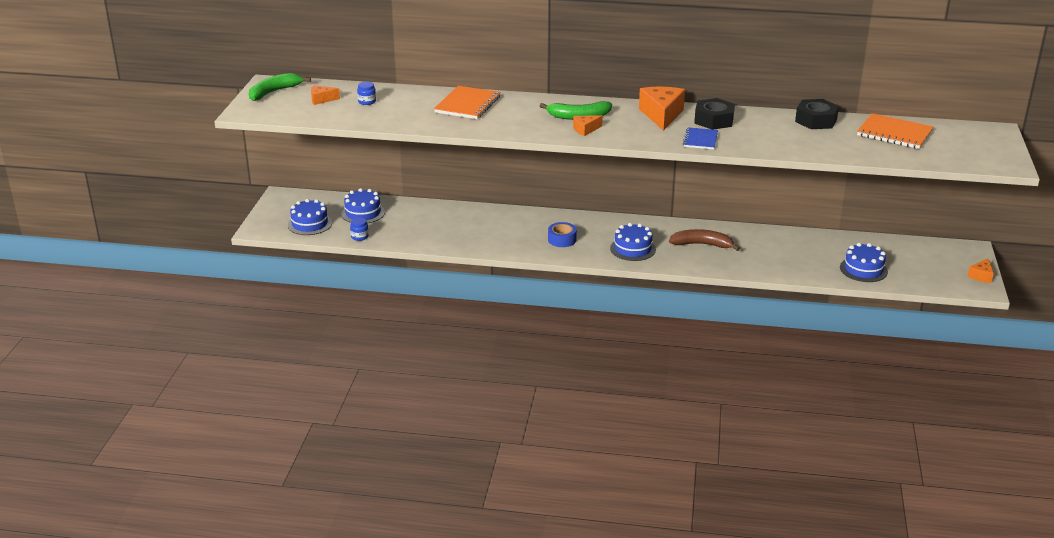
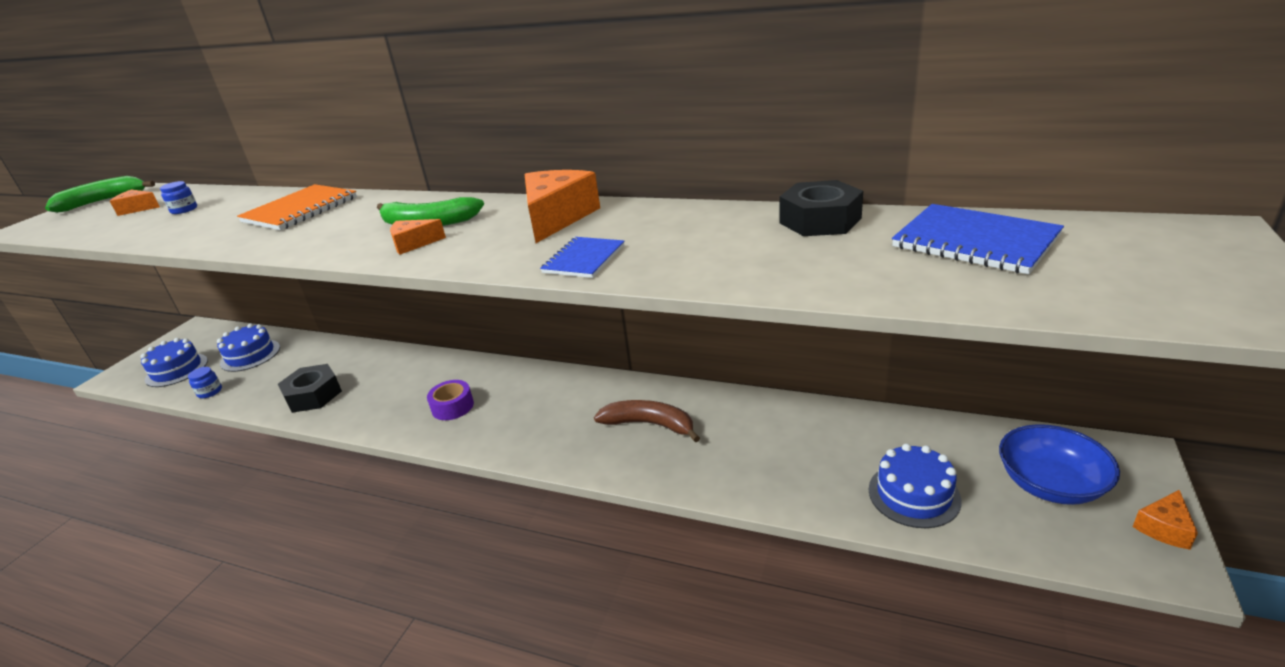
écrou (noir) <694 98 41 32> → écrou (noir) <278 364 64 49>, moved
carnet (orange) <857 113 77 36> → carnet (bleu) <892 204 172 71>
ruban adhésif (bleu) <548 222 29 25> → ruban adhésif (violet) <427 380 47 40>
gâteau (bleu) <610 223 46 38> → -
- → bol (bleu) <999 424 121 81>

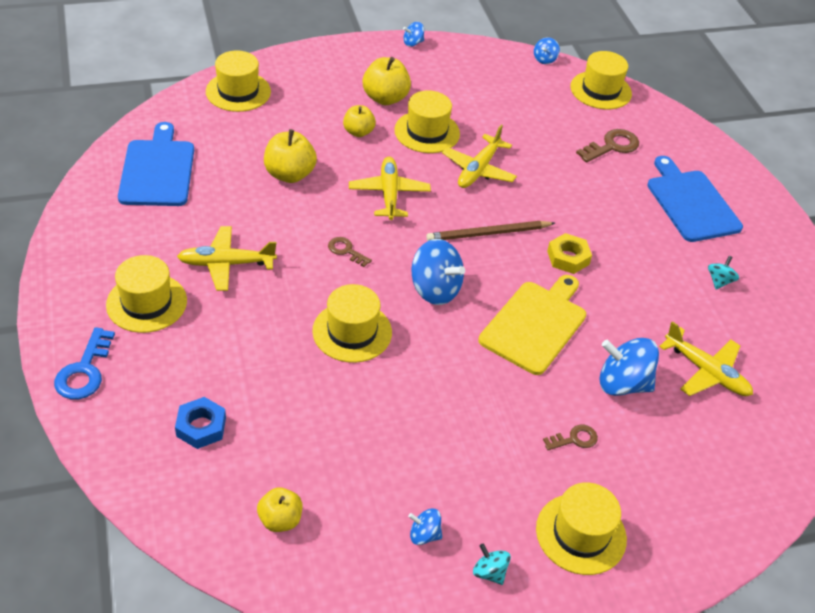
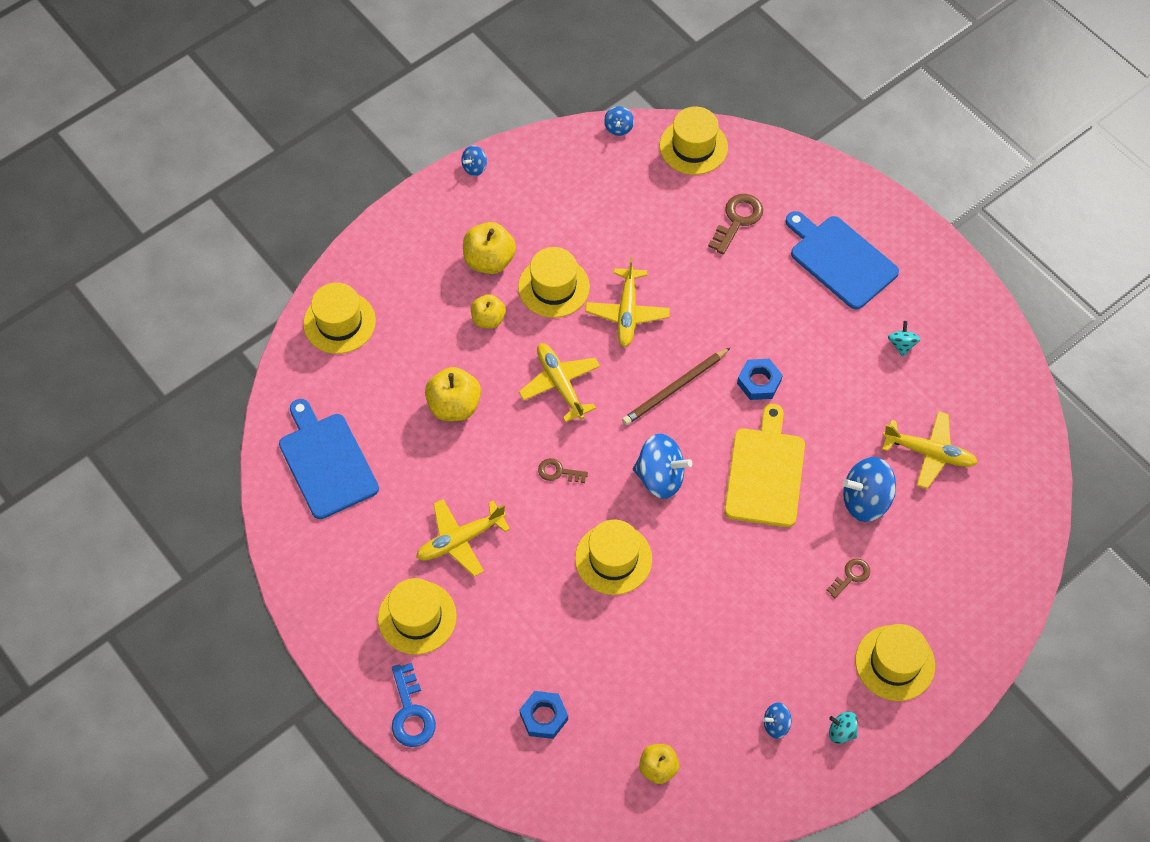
écrou (jaune) <547 233 45 41> → écrou (bleu) <737 359 46 41>

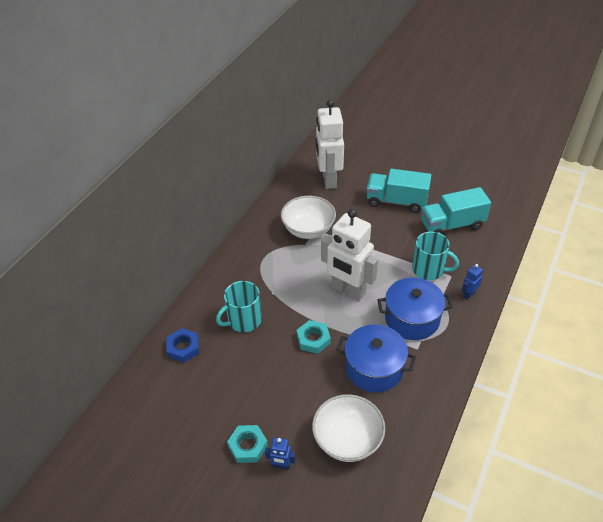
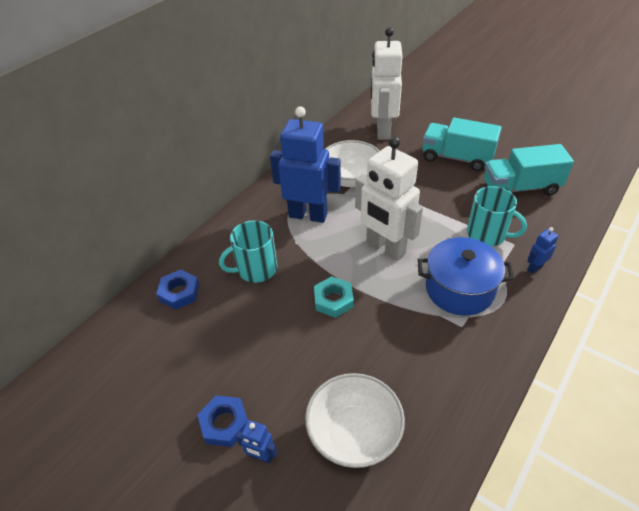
marmite (bleu) <336 325 80 67> → -
écrou (turquoise) <227 425 41 38> → écrou (bleu) <197 395 51 52>
- → robot (bleu) <270 106 71 117>

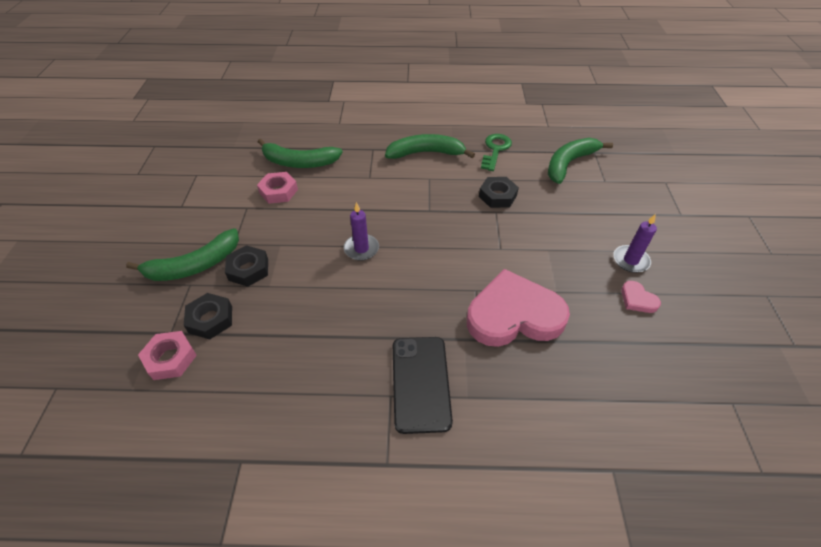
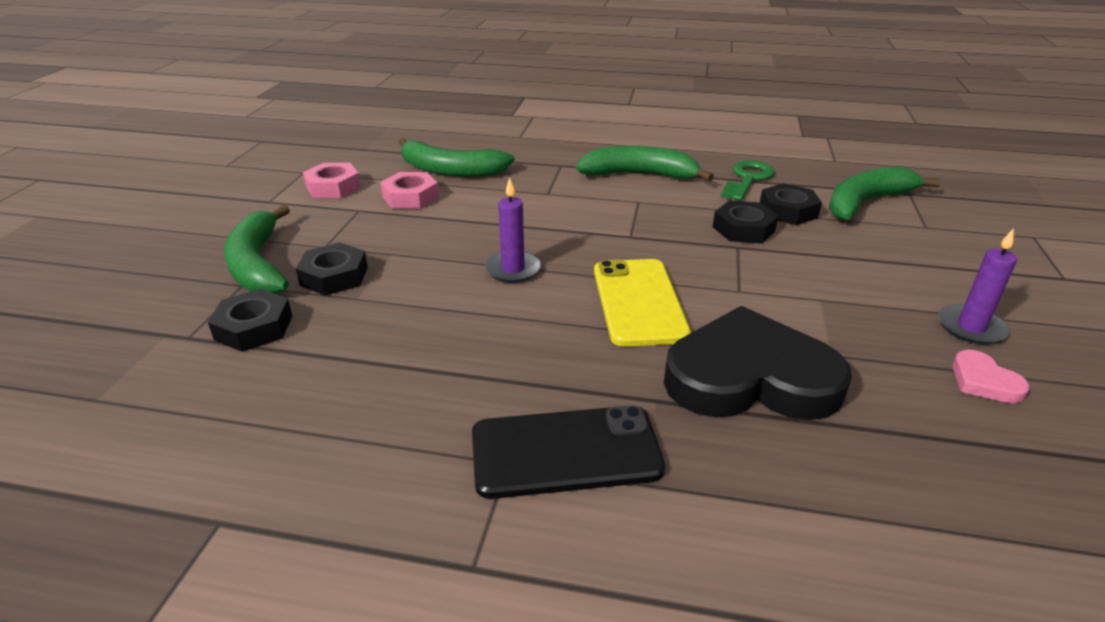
banane (vert) <126 228 113 53> → banane (vert) <224 205 66 89>, 90 degrees clockwise
cœur (rose) <467 269 103 78> → cœur (noir) <664 306 188 114>
écrou (rose) <138 331 59 49> → écrou (rose) <303 163 58 35>, moved
téléphone (noir) <393 337 60 97> → téléphone (noir) <472 405 193 94>, 75 degrees clockwise
- → écrou (noir) <760 183 62 42>
- → téléphone (jaune) <594 259 97 88>

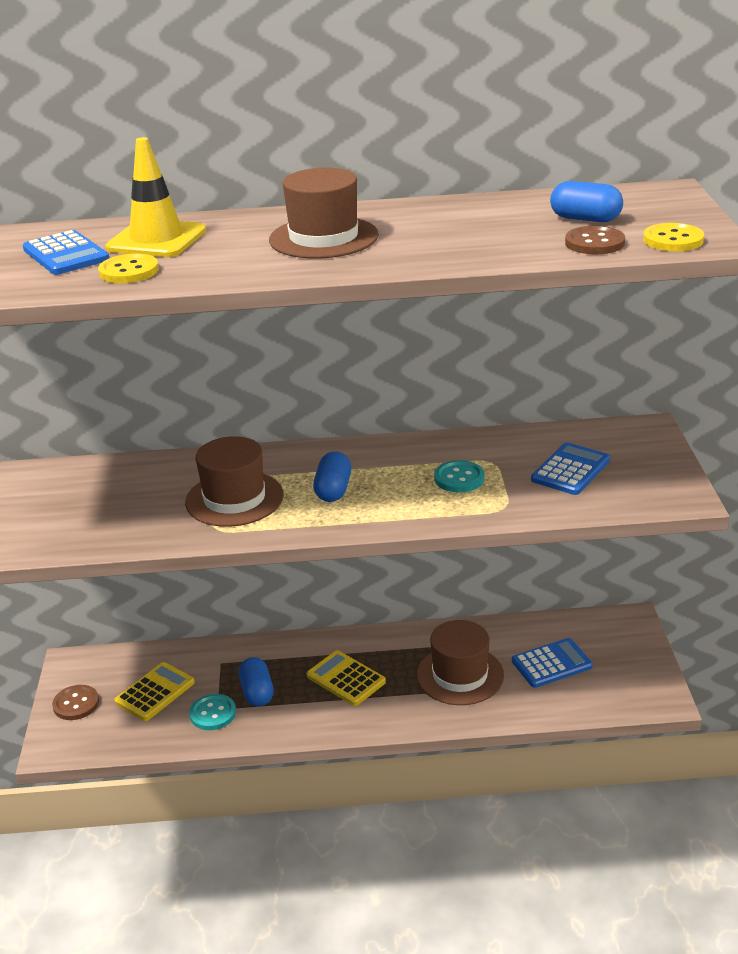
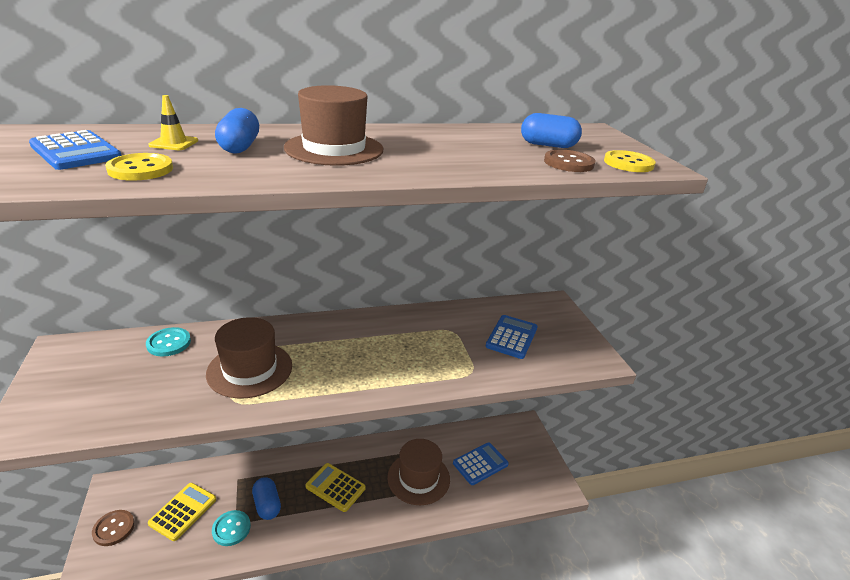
cône de chantier (jaune) <106 137 100 120> → cône de chantier (jaune) <149 95 49 55>, x0.48
gélule (bleu) <313 451 38 51> → gélule (bleu) <215 108 44 46>, moved
bouton (turquoise) <434 460 51 32> → bouton (turquoise) <146 327 45 29>, moved

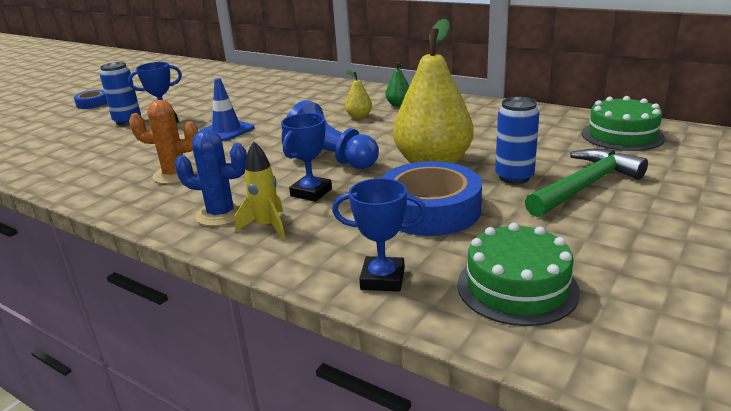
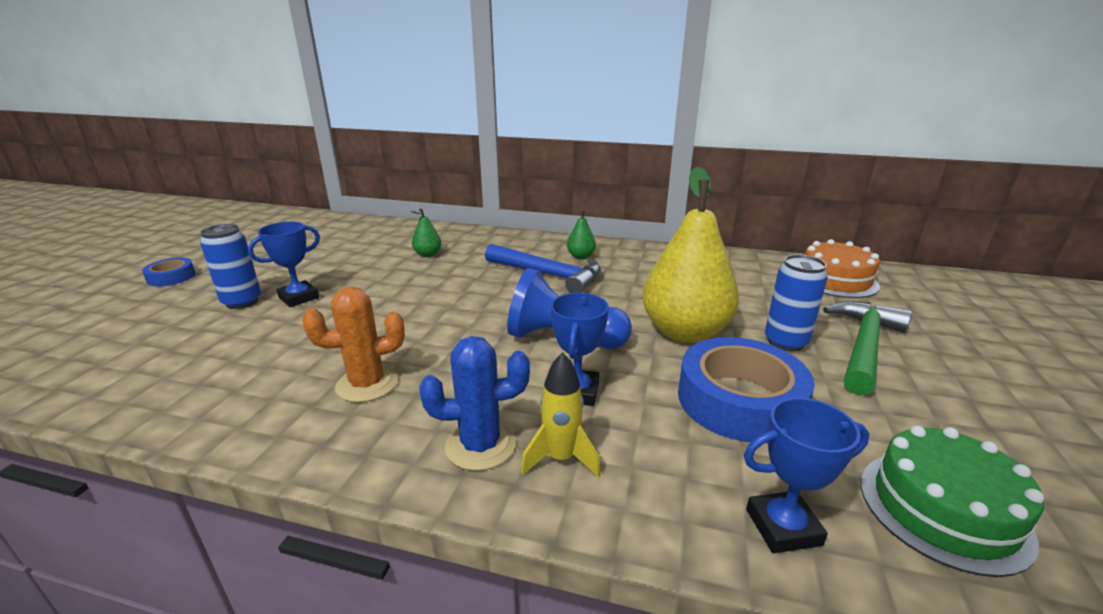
poire (jaune) <345 70 27 49> → marteau (bleu) <485 244 116 49>
cône de chantier (bleu) <199 78 55 63> → -
gâteau (vert) <582 96 83 55> → gâteau (orange) <805 239 75 59>
- → poire (vert) <410 208 31 49>

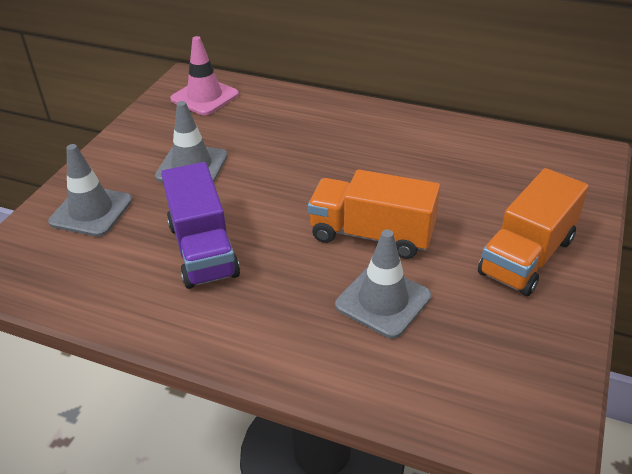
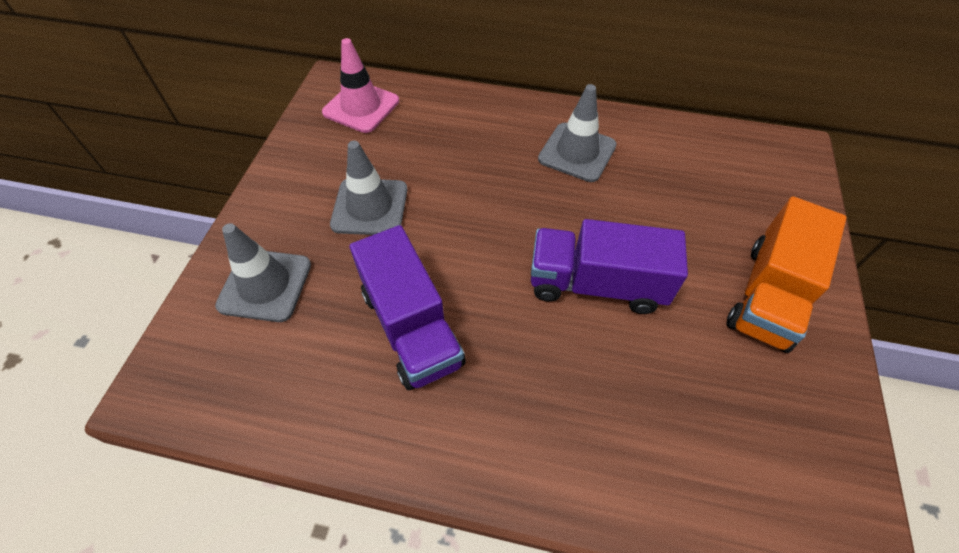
camion (orange) <308 169 132 90> → camion (violet) <531 219 157 95>
cône de chantier (gris) <335 230 96 109> → cône de chantier (gris) <538 84 79 98>, moved

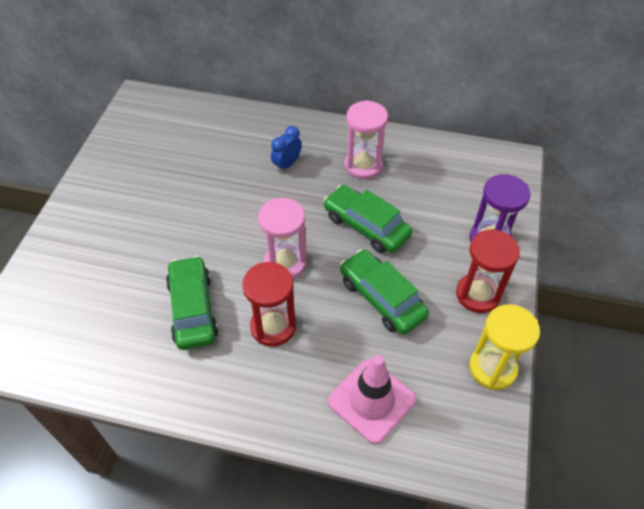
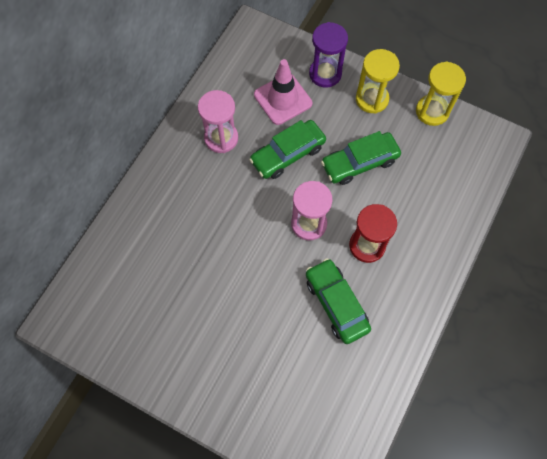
réveil (bleu) <271 126 31 47> → -
sablier (rouge) <456 229 64 84> → sablier (jaune) <356 49 44 65>
voiture (vert) <166 256 52 94> → voiture (vert) <306 258 65 86>, 60 degrees clockwise
cône de chantier (rose) <328 355 88 89> → cône de chantier (rose) <254 59 58 66>, moved

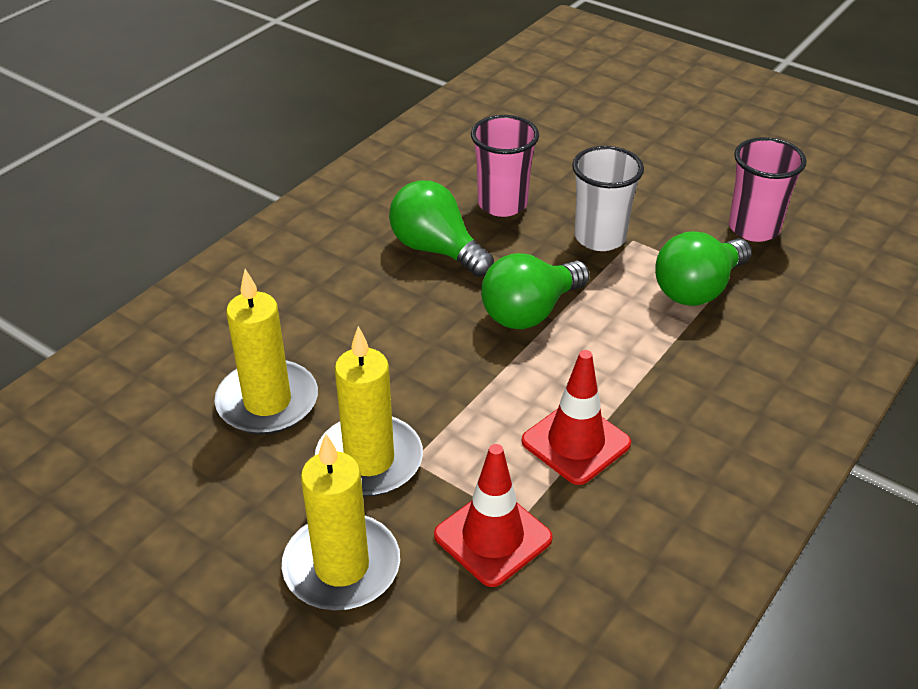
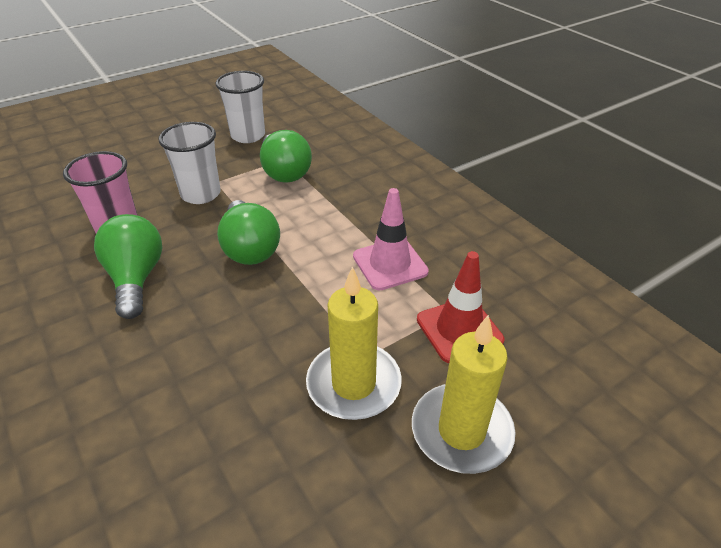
gobelet (rose) <729 137 77 105> → gobelet (blanc) <215 71 50 72>
ampoule (vert) <389 180 105 97> → ampoule (vert) <94 214 68 105>, 105 degrees clockwise
bougie (jaune) <214 269 104 166> → -
cône de chantier (rouge) <522 350 109 135> → cône de chantier (rose) <353 188 76 103>

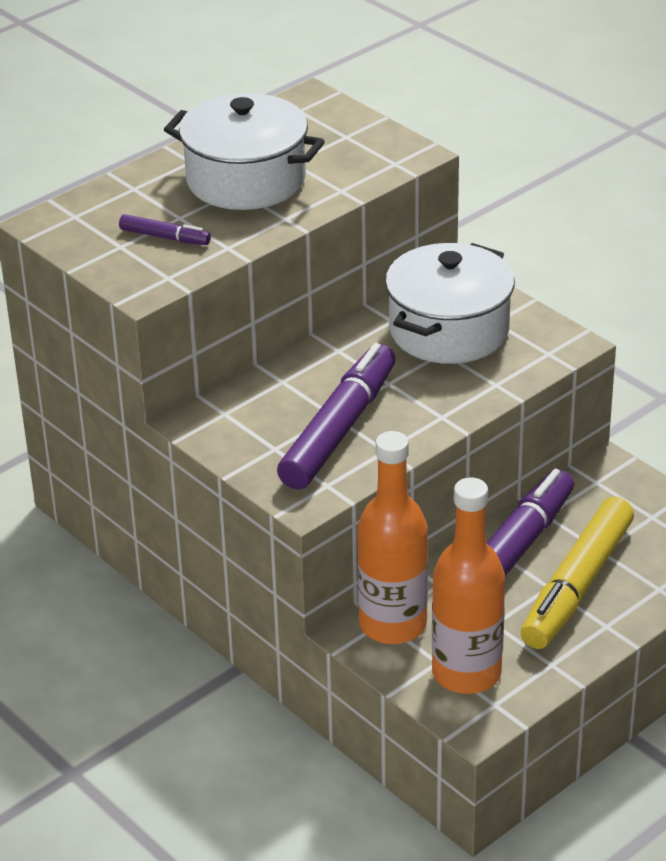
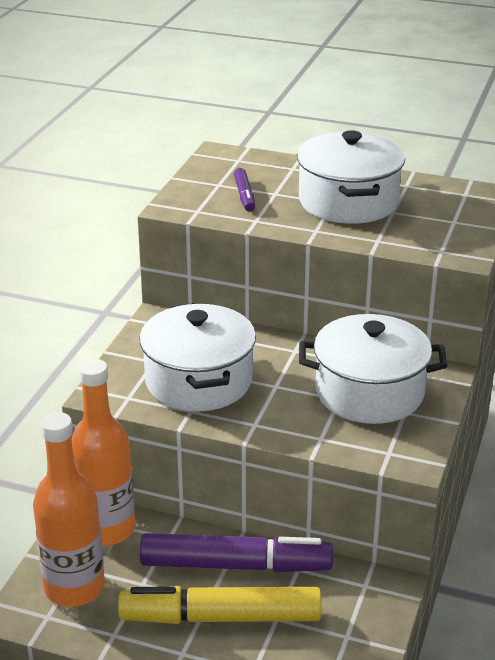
feutre (violet) <277 343 118 146> → marmite (blanc) <139 302 117 110>

